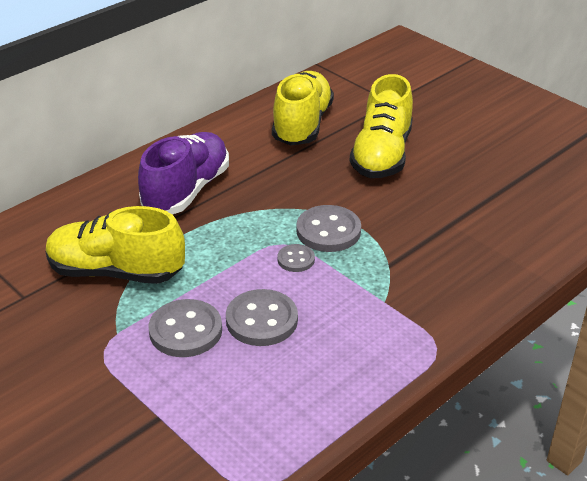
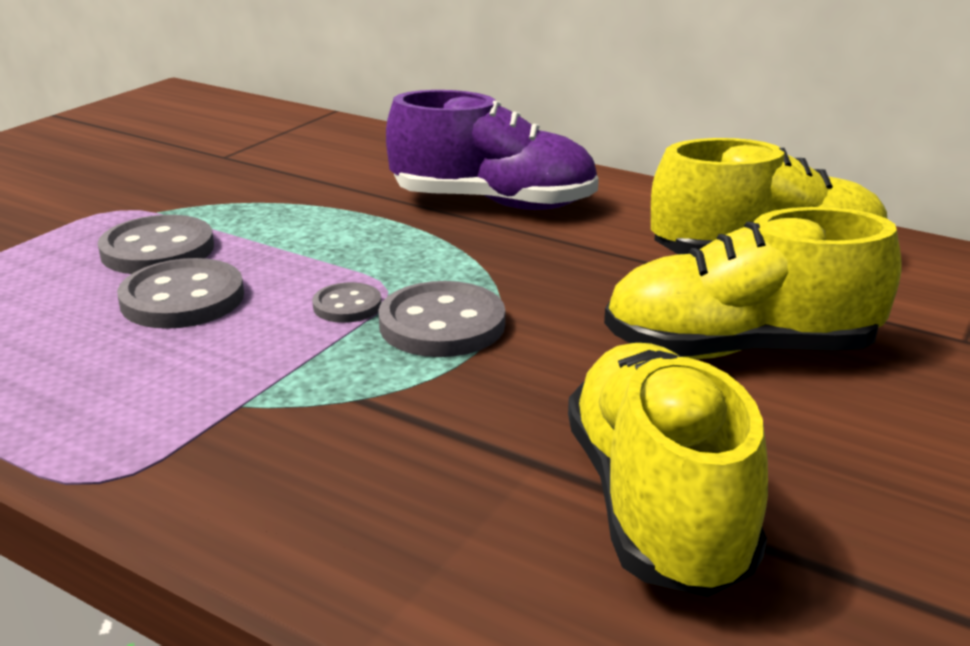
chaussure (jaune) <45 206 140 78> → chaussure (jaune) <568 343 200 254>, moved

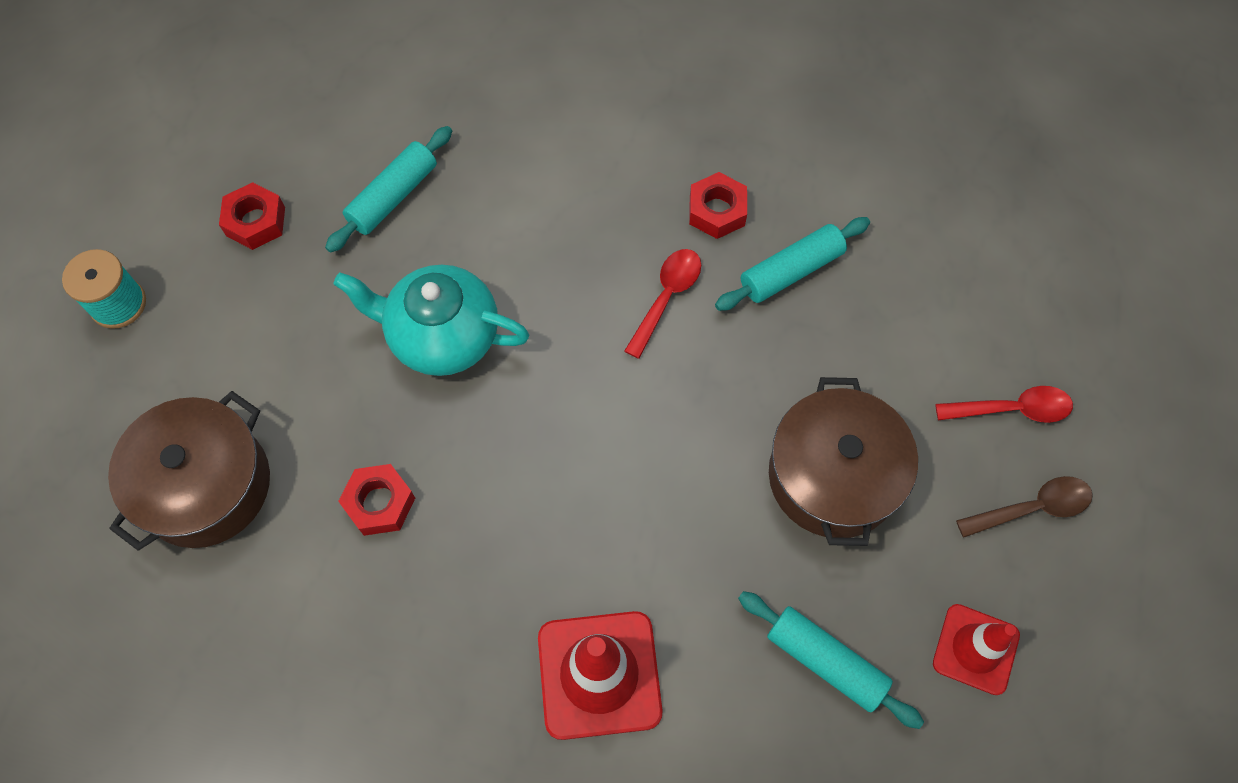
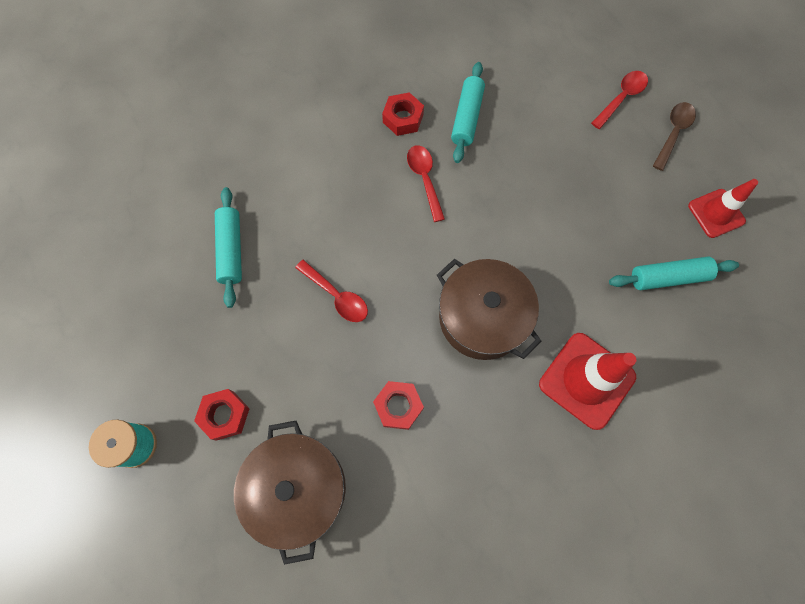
écrou (rouge) <219 182 66 68> → écrou (rouge) <194 389 56 51>, moved
théière (turquoise) <333 265 196 111> → cuillère (rouge) <295 260 73 62>
marmite (marron) <769 377 149 169> → marmite (marron) <437 259 104 101>, moved

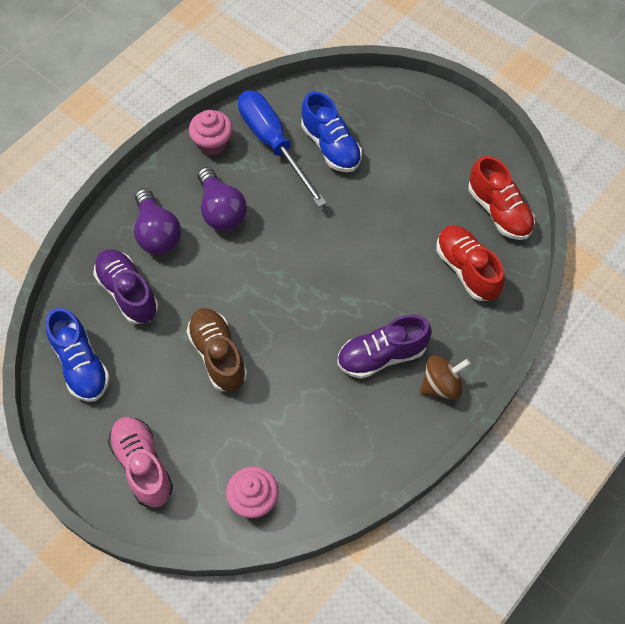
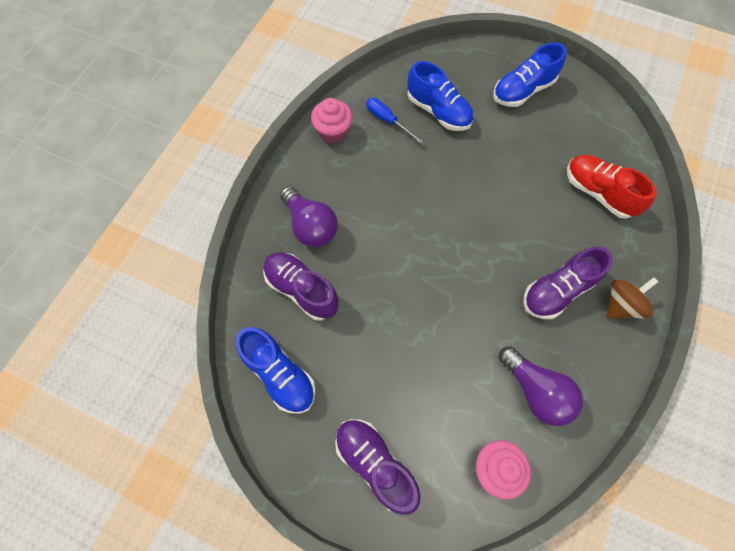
tournevis (bleu) <238 91 89 116> → tournevis (bleu) <366 98 57 46>, x0.51
chaussure (rouge) <468 156 67 84> → -
ampoule (violet) <198 167 49 64> → ampoule (violet) <499 346 84 80>, moved
chaussure (marron) <186 308 61 84> → -
chaussure (rose) <108 417 65 91> → chaussure (violet) <335 419 85 96>
- → chaussure (bleu) <493 43 73 64>

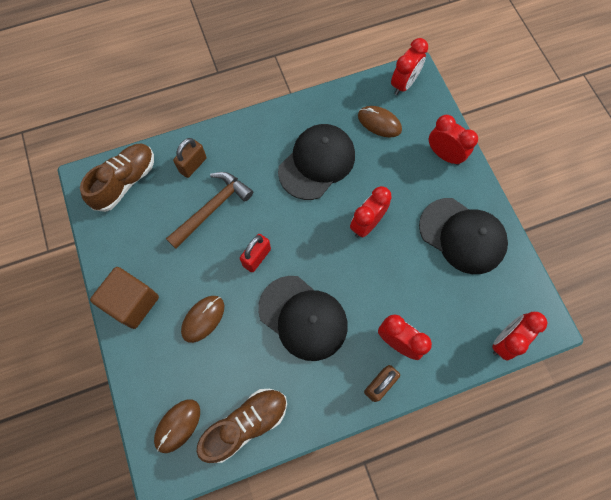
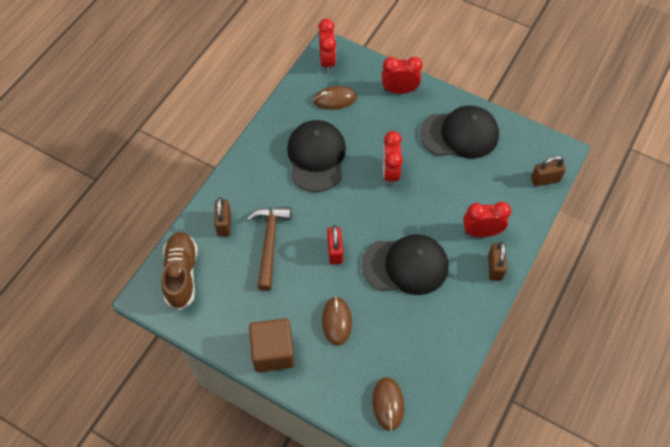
réveil (rouge) <492 312 55 48> → cadenas (marron) <531 156 35 30>
chaussure (marron) <196 389 91 74> → -

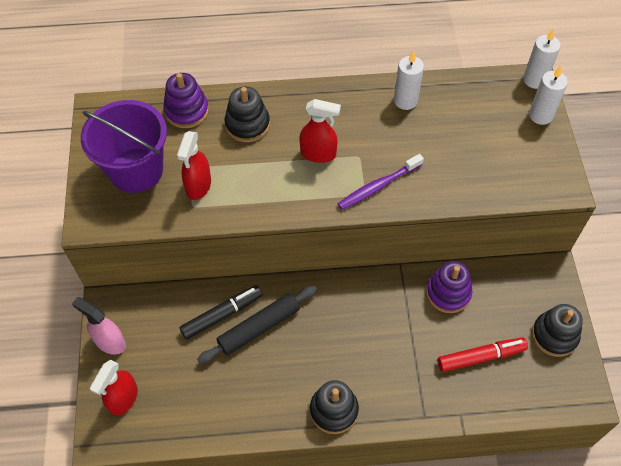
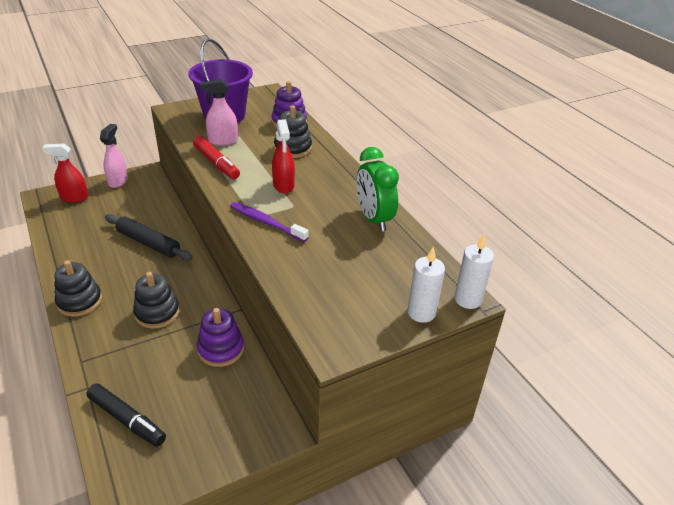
bougie (blanc) <394 50 30 60> → réveil (vert) <357 147 42 85>
vaporisateur (rouge) <177 131 34 69> → vaporisateur (rose) <200 79 38 67>
feutre (noir) <179 285 84 55> → feutre (noir) <86 383 80 64>, moved
jouet à empiler (noir) <532 304 51 53> → jouet à empiler (noir) <133 272 47 57>, moved
feutre (rouge) <438 337 90 35> → feutre (rouge) <193 136 47 43>, moved

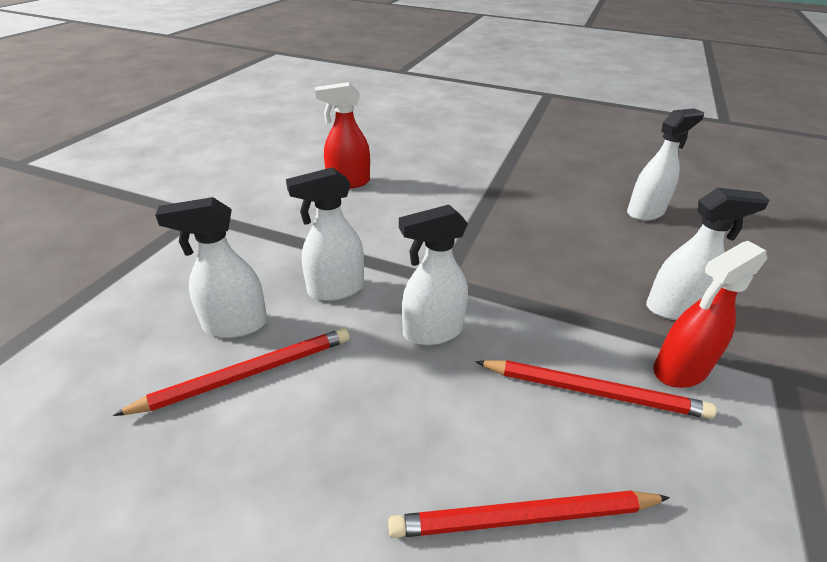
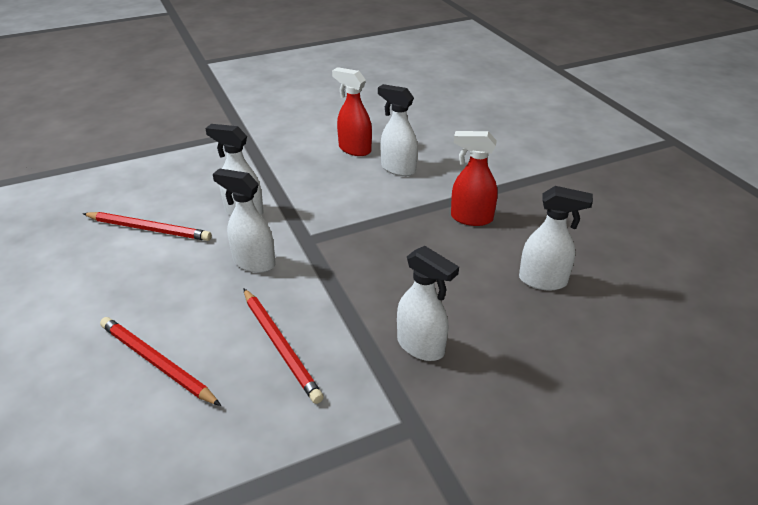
vaporisateur (blanc) <155 197 112 141> → vaporisateur (blanc) <378 84 40 92>, moved
vaporisateur (rouge) <653 241 114 147> → vaporisateur (rouge) <451 131 47 95>, moved

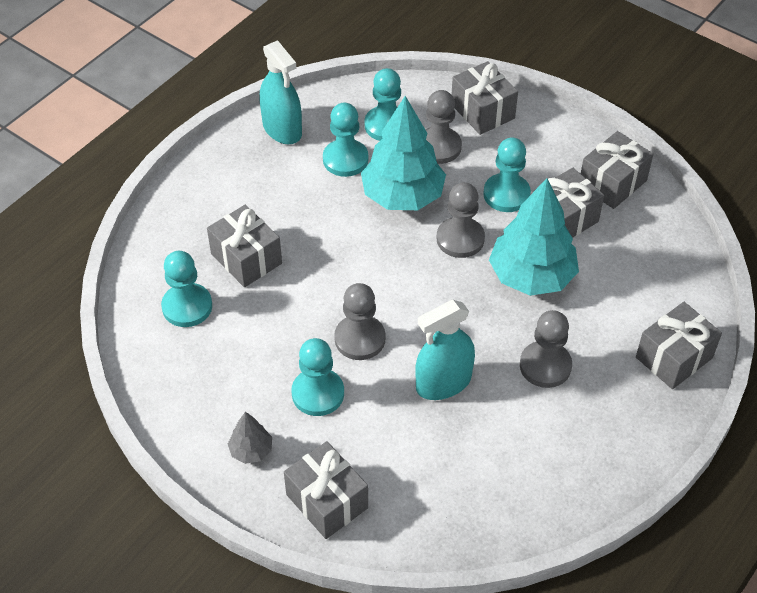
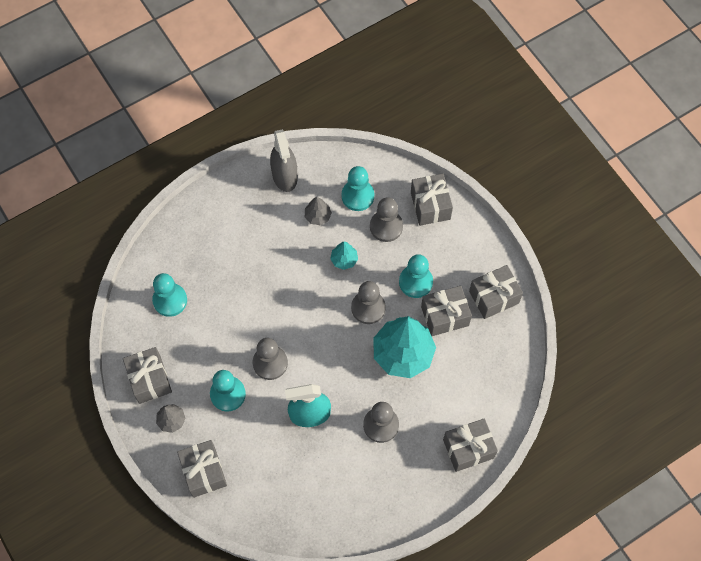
vaporisateur (turquoise) <260 40 42 104> → vaporisateur (gris) <270 129 28 63>
arbre (turquoise) <361 96 85 114> → arbre (turquoise) <330 241 28 29>, x0.46
pion (turquoise) <323 103 45 74> → arbre (gris) <305 197 27 28>
cadeau (gris) <207 205 75 82> → cadeau (gris) <123 347 49 57>, moved

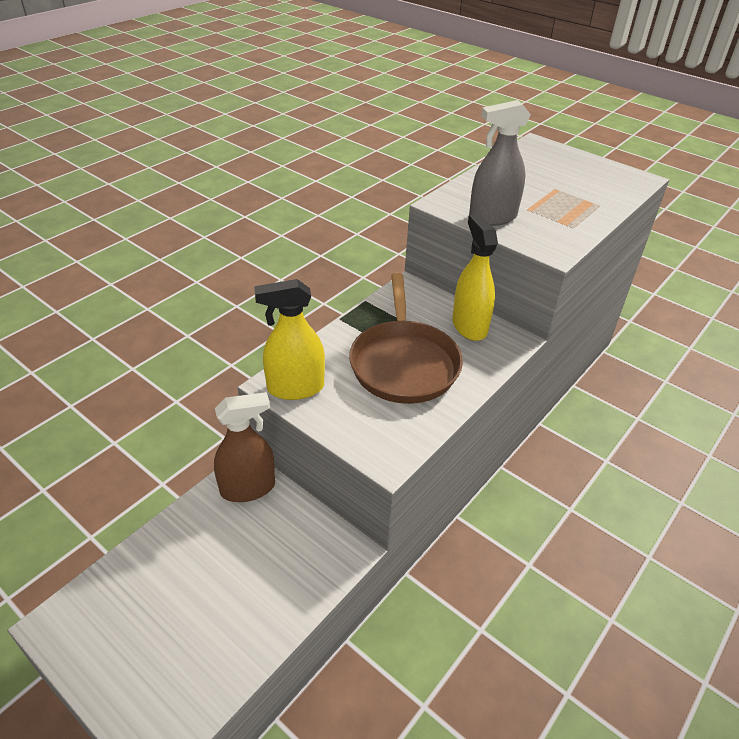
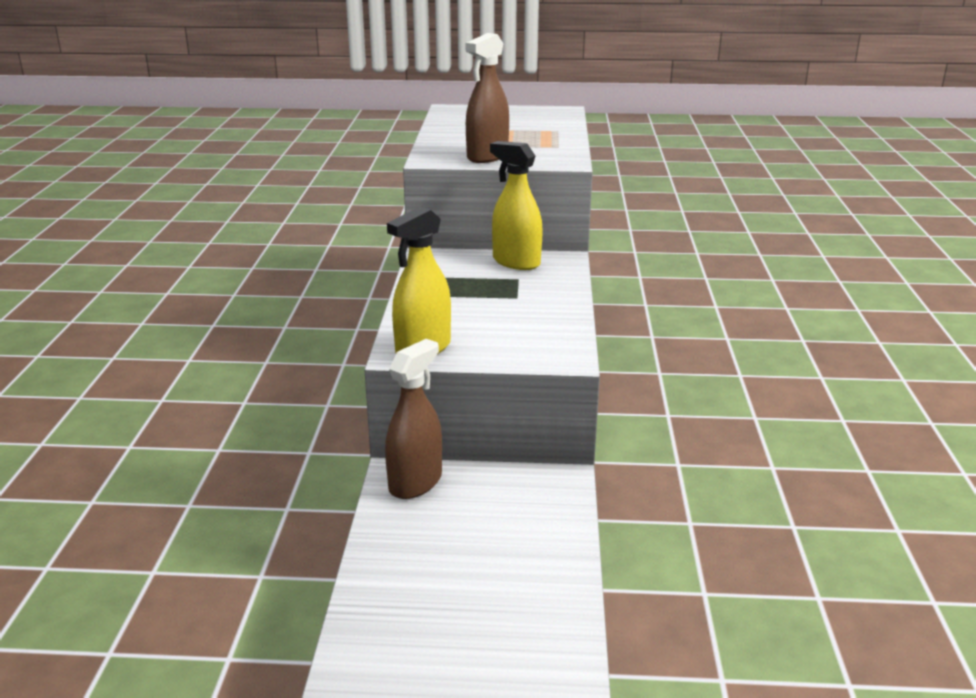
vaporisateur (gris) <469 100 62 126> → vaporisateur (marron) <465 33 44 130>
poêle (marron) <349 273 114 131> → -

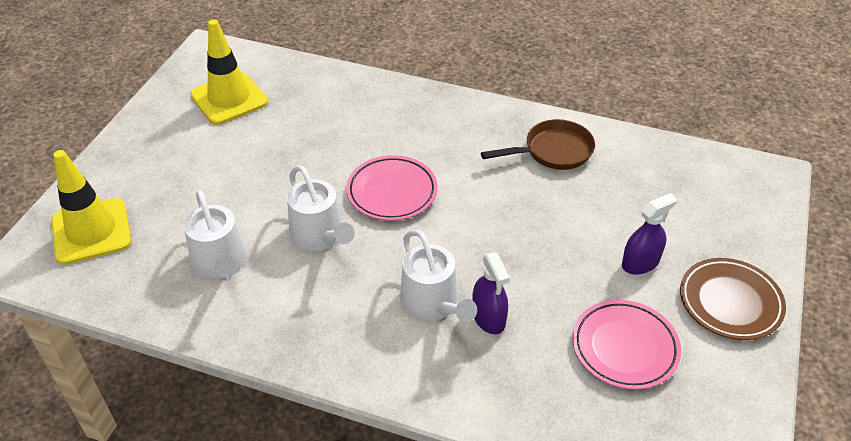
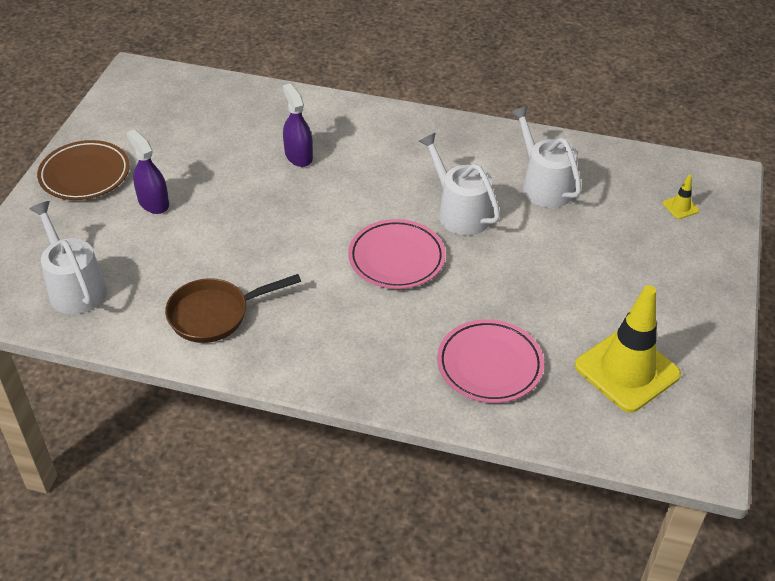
cône de chantier (jaune) <52 150 80 115> → cône de chantier (jaune) <663 175 36 44>, x0.40
vaporisateur (violet) <622 193 55 82> → vaporisateur (violet) <126 129 43 85>, 90 degrees clockwise
arrosoir (blanc) <400 230 77 92> → arrosoir (blanc) <30 201 77 113>, moved
assiette (rose) <572 300 109 90> → assiette (rose) <437 319 107 84>, moved

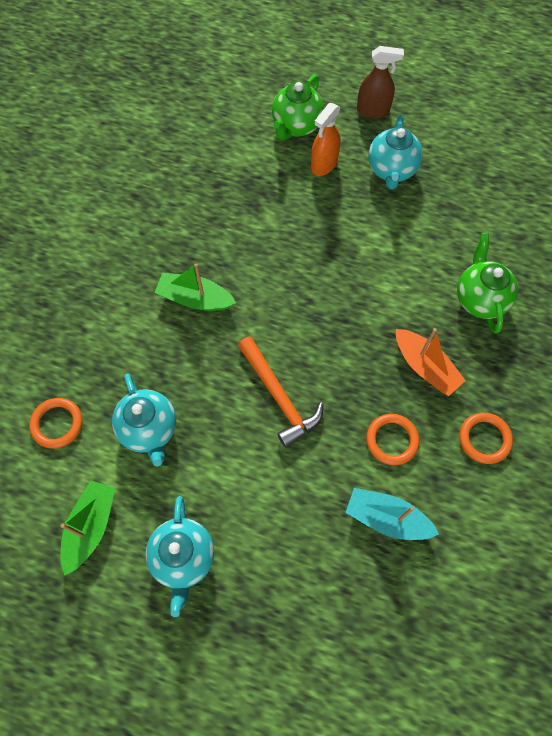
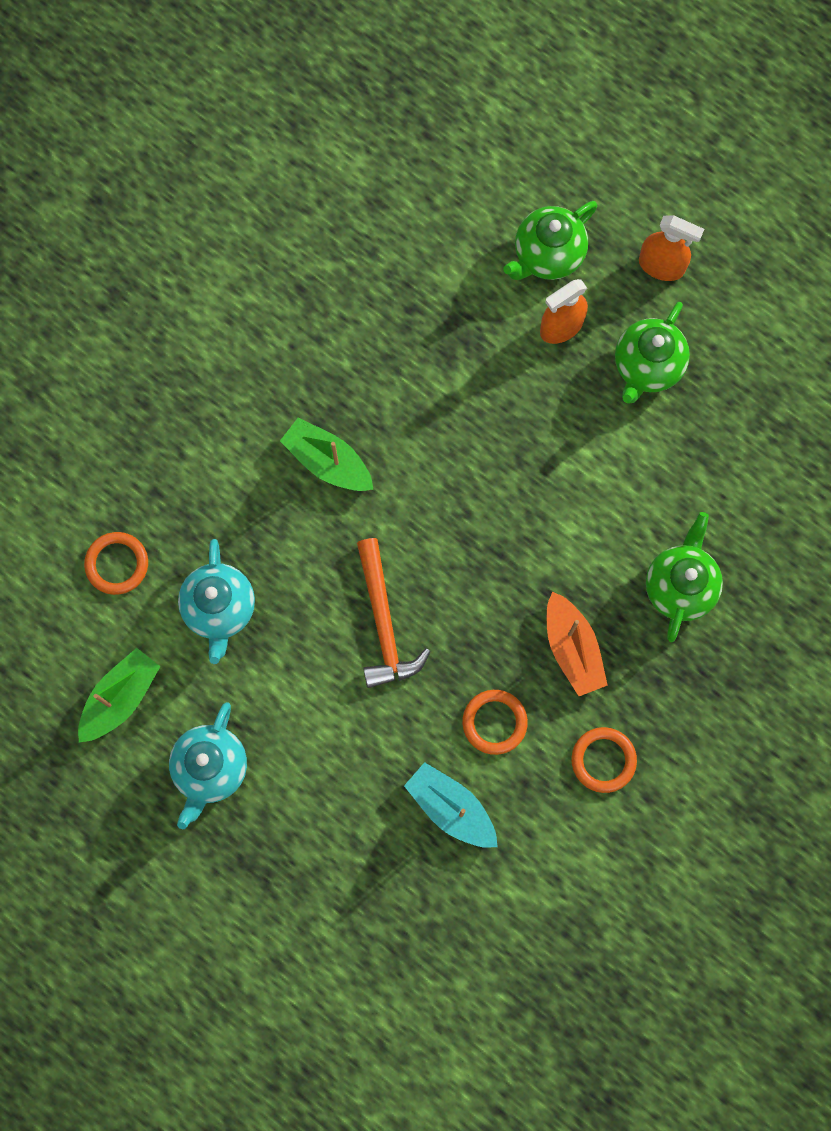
vaporisateur (marron) <357 46 47 72> → vaporisateur (orange) <639 215 65 66>
théière (turquoise) <368 115 55 74> → théière (vert) <615 302 75 102>

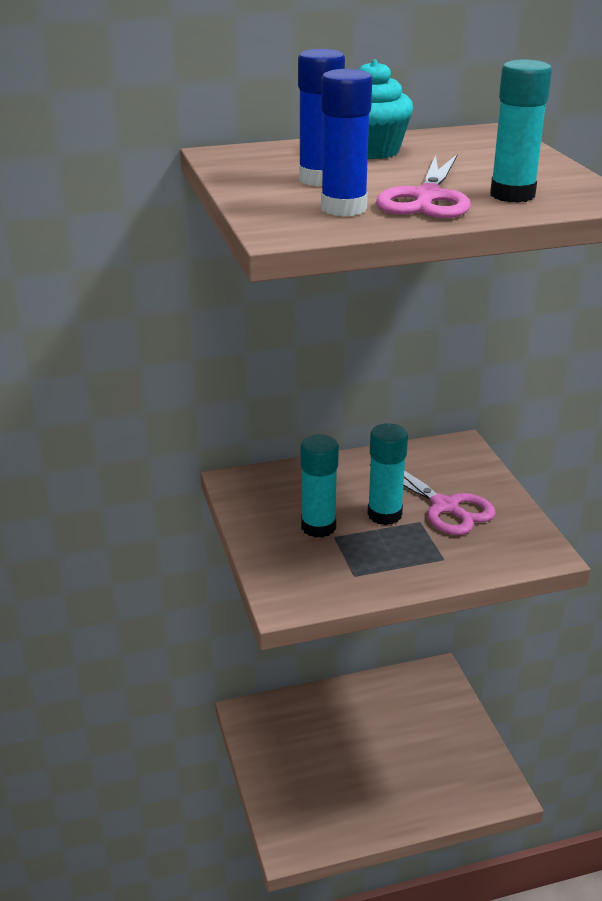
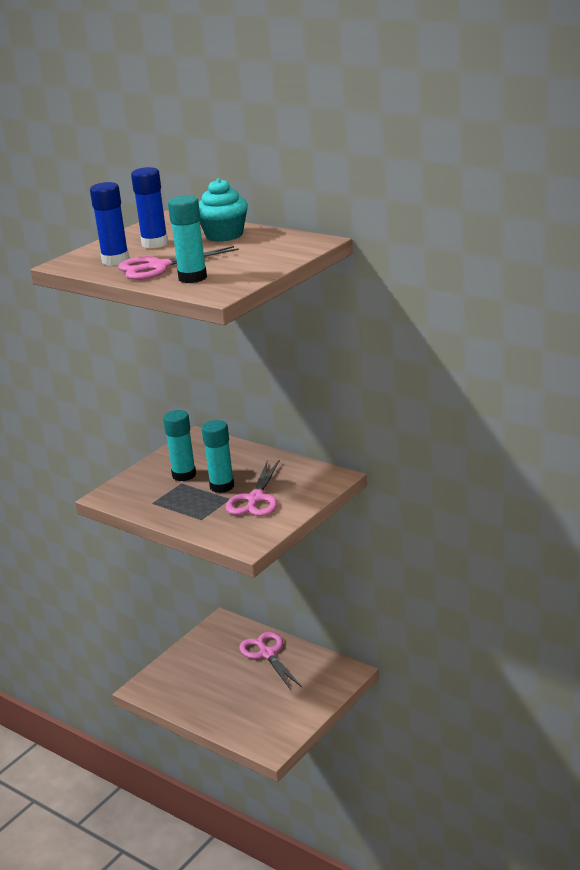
- → ciseaux (rose) <240 632 62 58>

